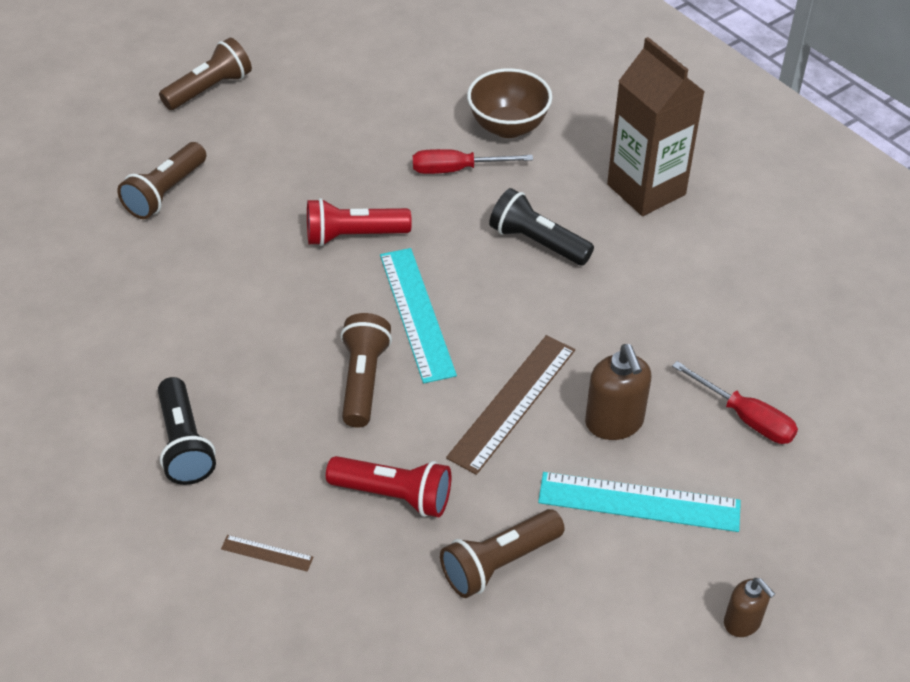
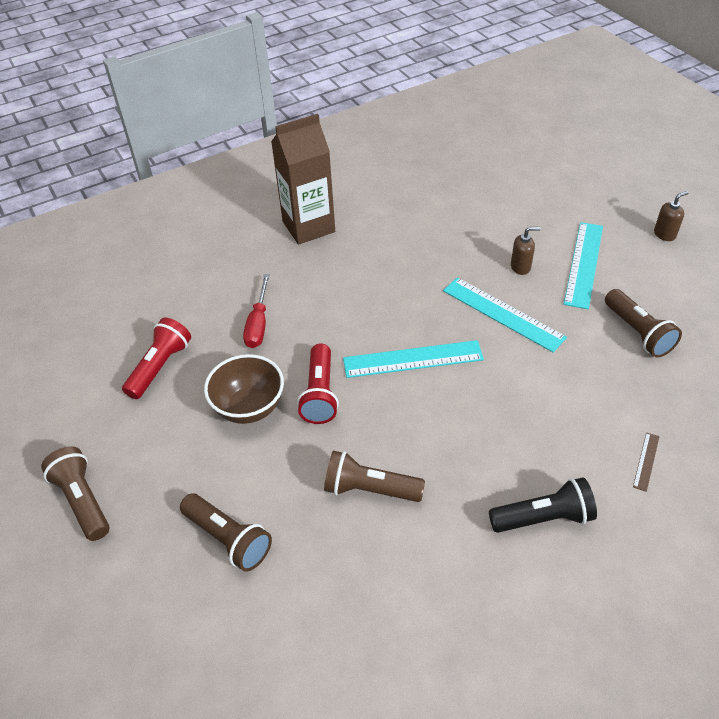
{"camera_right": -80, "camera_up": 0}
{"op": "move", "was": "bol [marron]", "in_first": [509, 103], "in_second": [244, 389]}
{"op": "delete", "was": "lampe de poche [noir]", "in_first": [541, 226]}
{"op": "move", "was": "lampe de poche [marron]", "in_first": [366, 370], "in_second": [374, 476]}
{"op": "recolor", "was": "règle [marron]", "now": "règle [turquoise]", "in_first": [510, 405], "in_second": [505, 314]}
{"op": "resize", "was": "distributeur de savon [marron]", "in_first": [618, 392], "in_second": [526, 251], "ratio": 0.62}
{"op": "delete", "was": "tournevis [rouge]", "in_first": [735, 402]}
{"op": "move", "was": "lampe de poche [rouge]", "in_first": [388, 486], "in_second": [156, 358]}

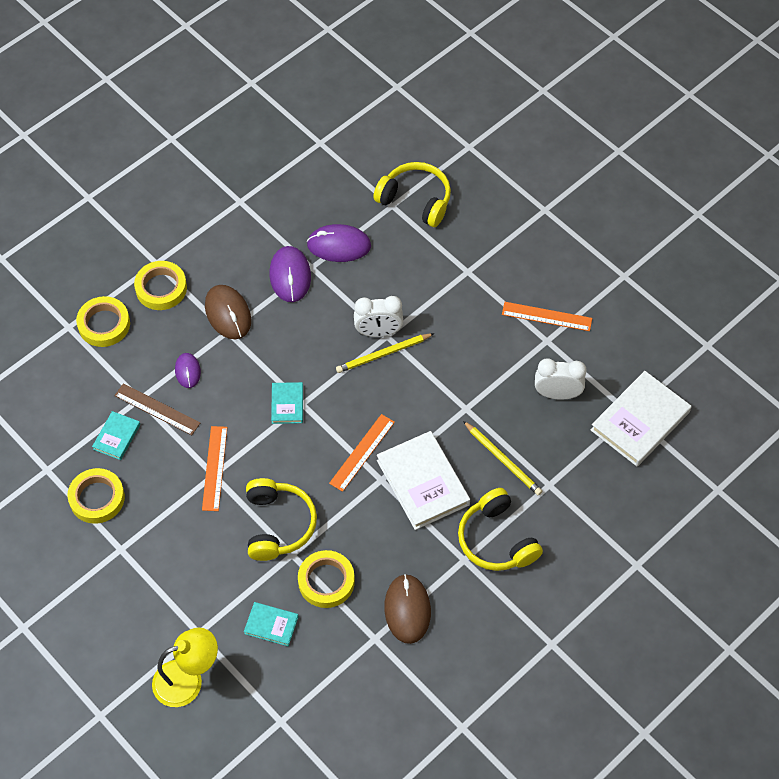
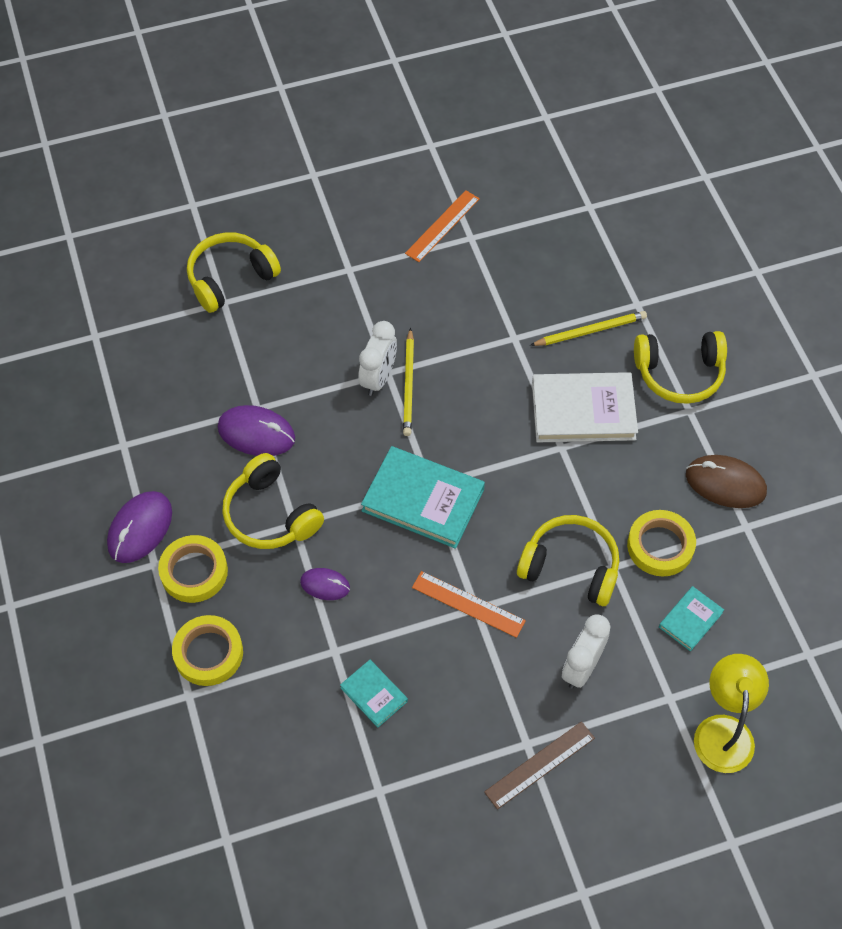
{"camera_right": -65, "camera_up": 0}
{"op": "move", "was": "souris [violet]", "in_first": [339, 243], "in_second": [139, 527]}
{"op": "replace", "was": "souris [marron]", "now": "casque audio [jaune]", "in_first": [228, 312], "in_second": [273, 501]}
{"op": "move", "was": "réveil [blanc]", "in_first": [561, 379], "in_second": [586, 651]}
{"op": "delete", "was": "livre [blanc]", "in_first": [641, 418]}
{"op": "resize", "was": "livre [turquoise]", "in_first": [287, 403], "in_second": [423, 497], "ratio": 1.94}
{"op": "move", "was": "règle [marron]", "in_first": [157, 409], "in_second": [539, 765]}
{"op": "delete", "was": "règle [orange]", "in_first": [362, 453]}
{"op": "delete", "was": "ruban adhésif [jaune]", "in_first": [96, 496]}

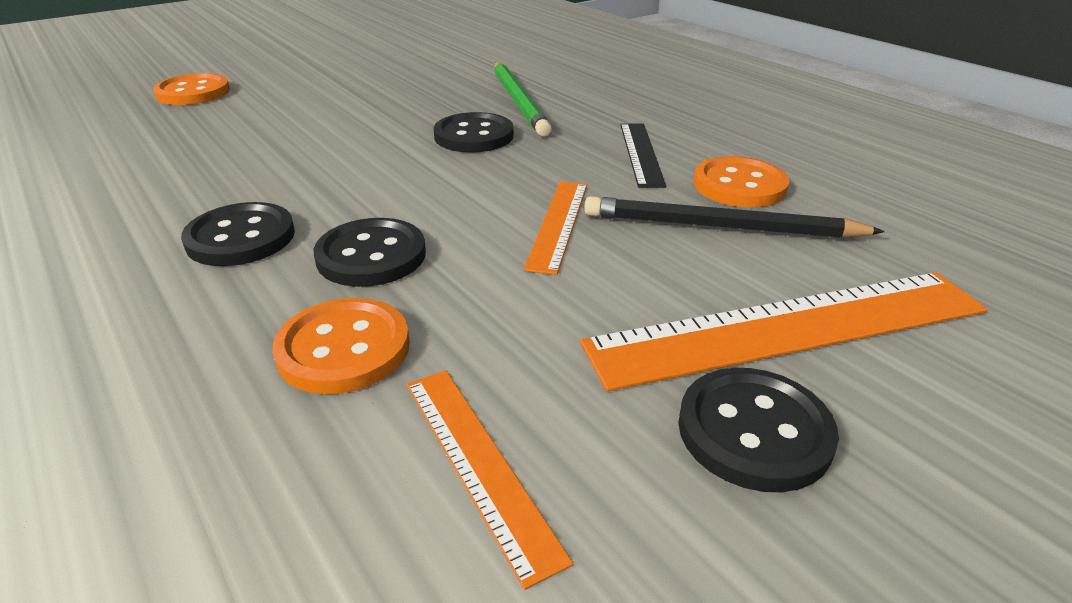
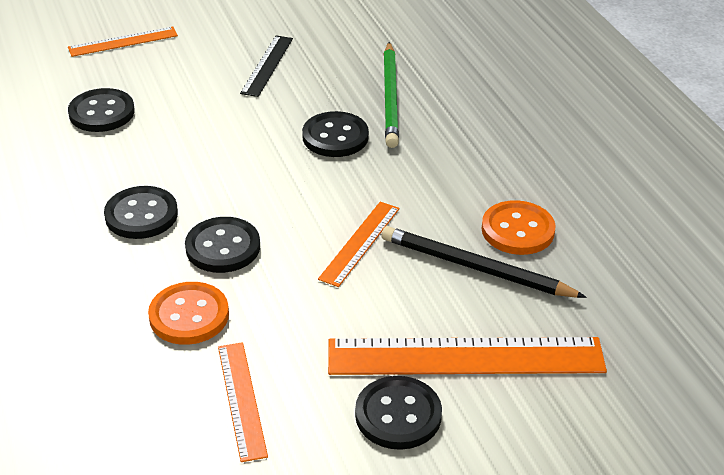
{"camera_right": 15, "camera_up": 5}
{"op": "replace", "was": "bouton [orange]", "now": "règle [orange]", "in_first": [191, 89], "in_second": [123, 41]}
{"op": "move", "was": "règle [noir]", "in_first": [643, 156], "in_second": [266, 66]}
{"op": "insert", "now": "bouton [noir]", "in_second": [101, 110]}

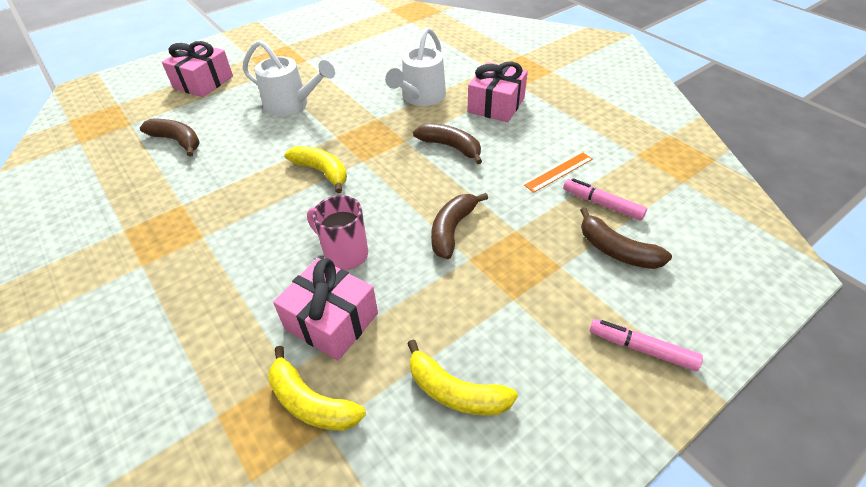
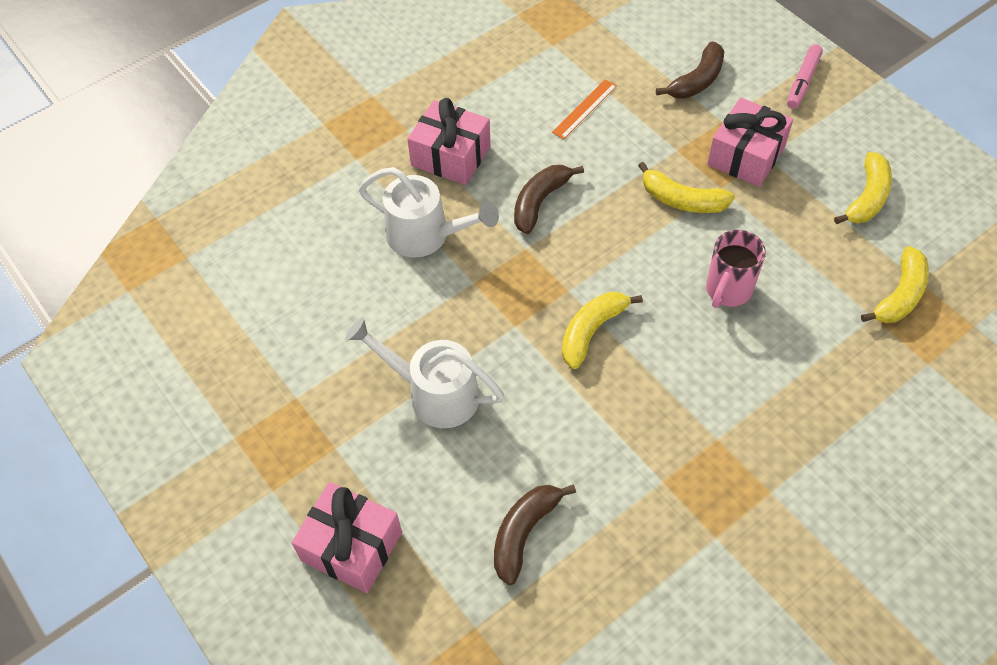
{"camera_right": -90, "camera_up": 10}
{"op": "rotate", "was": "arrosoir [blanc]", "in_first": [288, 78], "in_second": [425, 372], "clockwise": -90}
{"op": "rotate", "was": "règle [orange]", "in_first": [558, 173], "in_second": [584, 109], "clockwise": 75}
{"op": "delete", "was": "feutre [rose]", "in_first": [605, 199]}
{"op": "recolor", "was": "banane [marron]", "now": "banane [jaune]", "in_first": [459, 226], "in_second": [686, 187]}
{"op": "move", "was": "cadeau [rose]", "in_first": [325, 309], "in_second": [750, 142]}

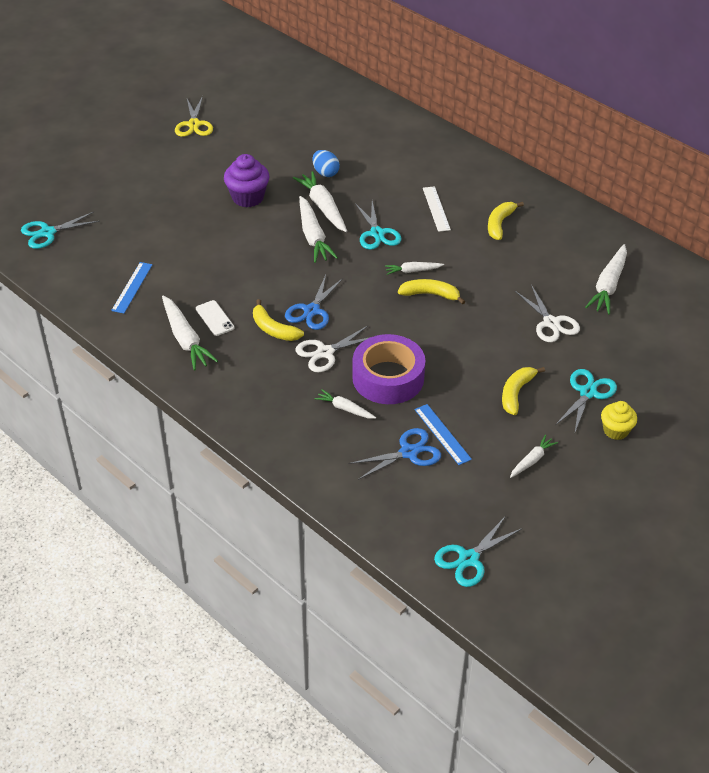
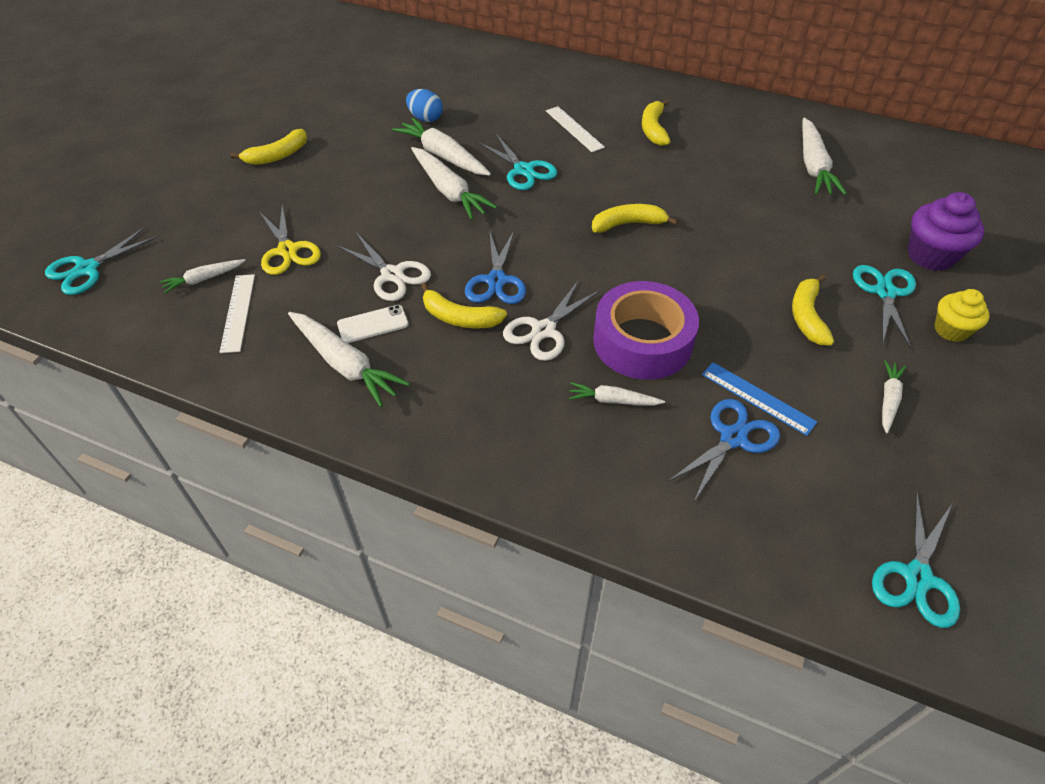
{"camera_right": -20, "camera_up": 5}
{"op": "move", "was": "ciseaux [jaune]", "in_first": [194, 116], "in_second": [290, 239]}
{"op": "move", "was": "muffin [violet]", "in_first": [247, 180], "in_second": [946, 231]}
{"op": "recolor", "was": "règle [bleu]", "now": "règle [blanc]", "in_first": [132, 287], "in_second": [237, 313]}
{"op": "move", "was": "carotte [blanc]", "in_first": [414, 268], "in_second": [203, 276]}
{"op": "move", "was": "ciseaux [blanc]", "in_first": [547, 313], "in_second": [383, 267]}
{"op": "rotate", "was": "téléphone [blanc]", "in_first": [215, 318], "in_second": [373, 324], "clockwise": -60}
{"op": "insert", "now": "banane [jaune]", "in_second": [268, 147]}

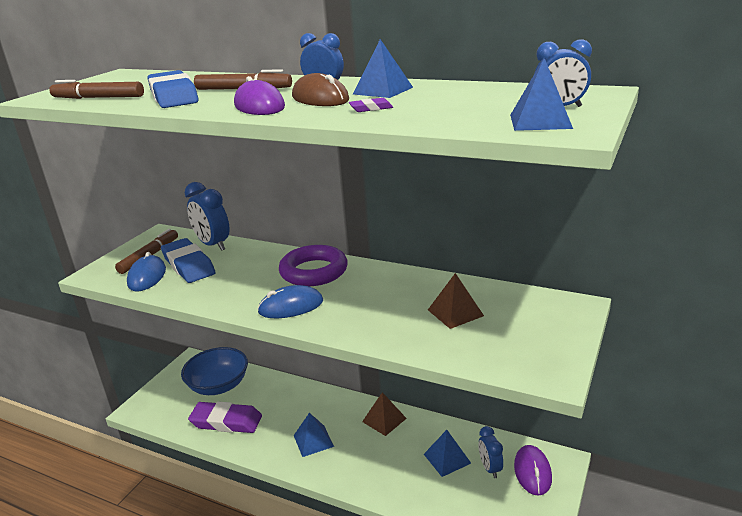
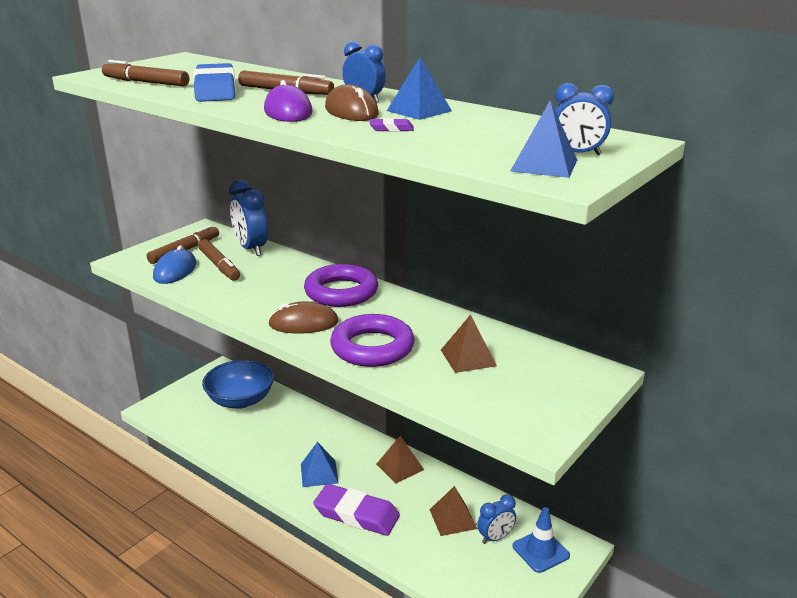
{"camera_right": 10, "camera_up": 0}
{"op": "replace", "was": "gomme [bleu]", "now": "feutre [marron]", "in_first": [188, 260], "in_second": [219, 260]}
{"op": "recolor", "was": "souris [bleu]", "now": "souris [marron]", "in_first": [290, 301], "in_second": [303, 318]}
{"op": "move", "was": "gomme [violet]", "in_first": [225, 417], "in_second": [356, 510]}
{"op": "rotate", "was": "réveil [bleu]", "in_first": [491, 452], "in_second": [496, 519], "clockwise": -120}
{"op": "recolor", "was": "pyramide [bleu]", "now": "pyramide [marron]", "in_first": [447, 453], "in_second": [453, 511]}
{"op": "replace", "was": "souris [violet]", "now": "cône de chantier [bleu]", "in_first": [533, 470], "in_second": [541, 540]}
{"op": "insert", "now": "anneau [violet]", "in_second": [372, 340]}

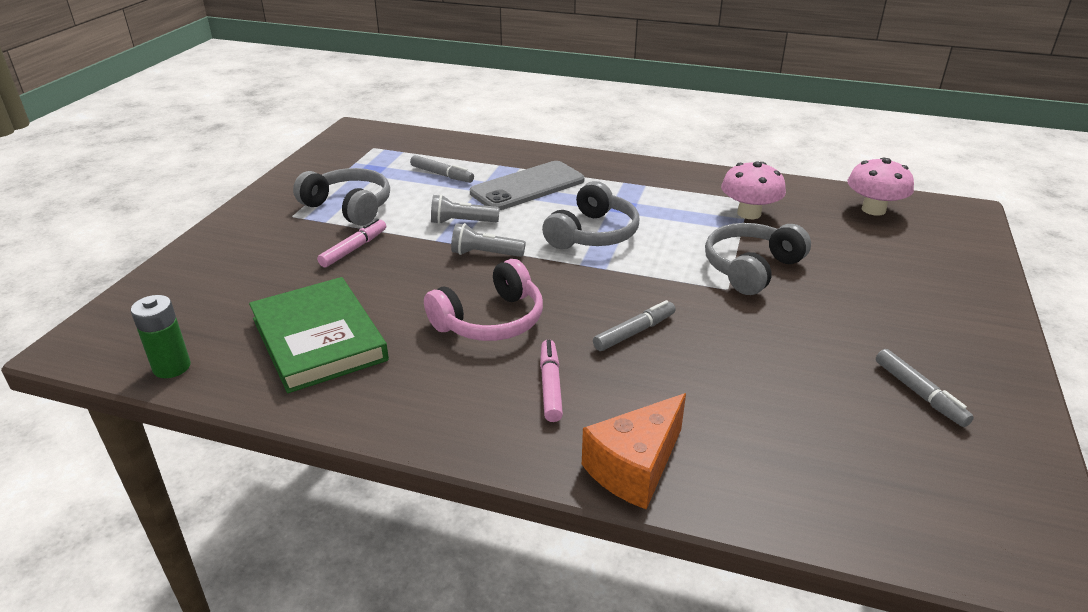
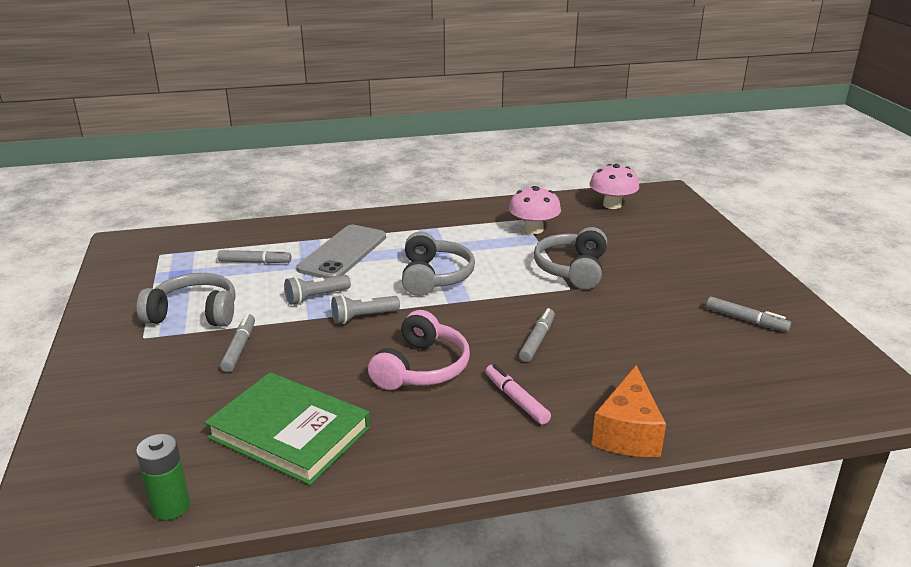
{"camera_right": -30, "camera_up": -5}
{"op": "recolor", "was": "feutre [rose]", "now": "feutre [gris]", "in_first": [351, 242], "in_second": [237, 343]}

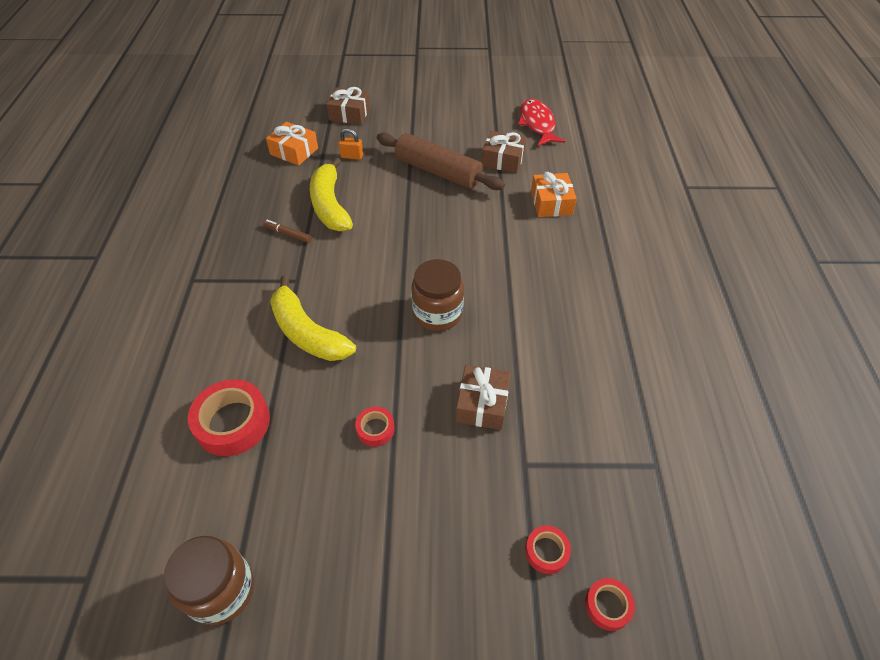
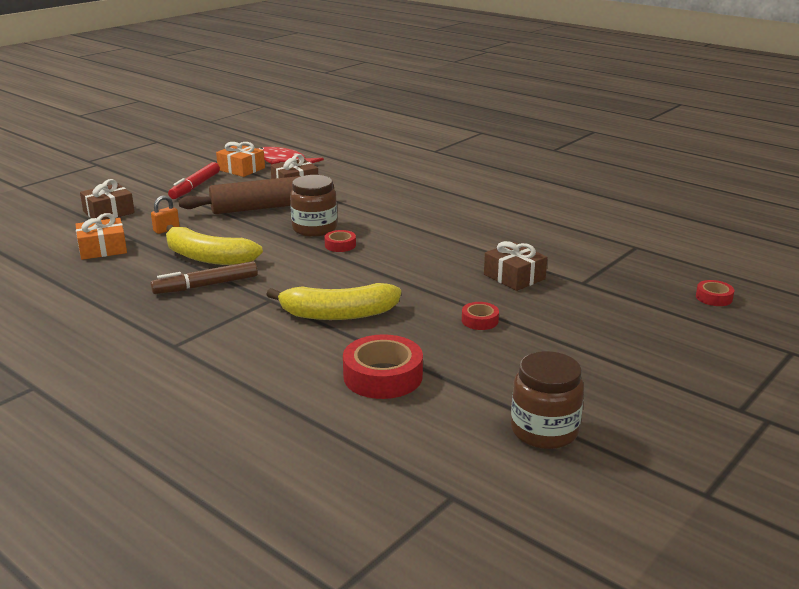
{"camera_right": -50, "camera_up": -25}
{"op": "move", "was": "cadeau [orange]", "in_first": [554, 194], "in_second": [240, 159]}
{"op": "resize", "was": "feutre [marron]", "in_first": [287, 231], "in_second": [204, 277], "ratio": 1.7}
{"op": "move", "was": "bocal [marron]", "in_first": [438, 295], "in_second": [313, 206]}
{"op": "move", "was": "ruban adhésif [rouge]", "in_first": [548, 549], "in_second": [340, 241]}
{"op": "insert", "now": "feutre [rouge]", "in_second": [194, 180]}

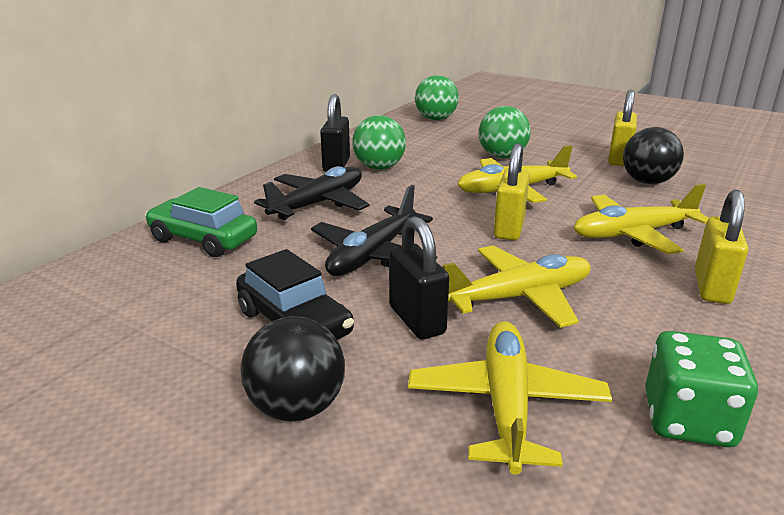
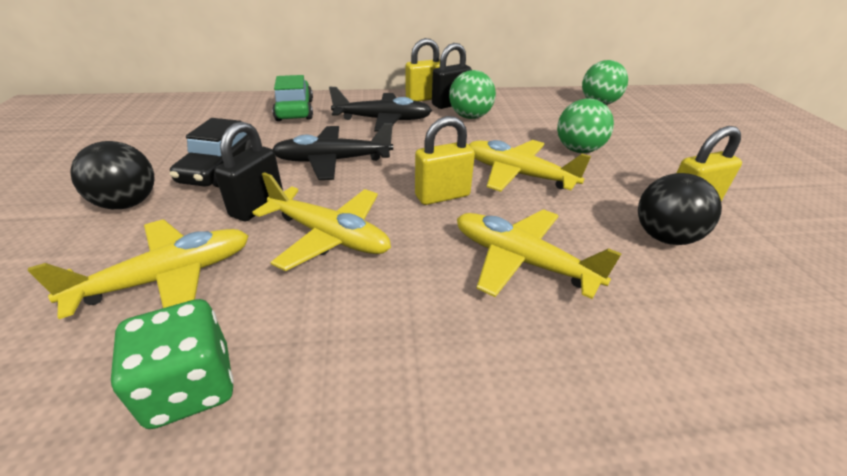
{"camera_right": 50, "camera_up": 10}
{"op": "move", "was": "cadenas [jaune]", "in_first": [721, 247], "in_second": [423, 69]}

